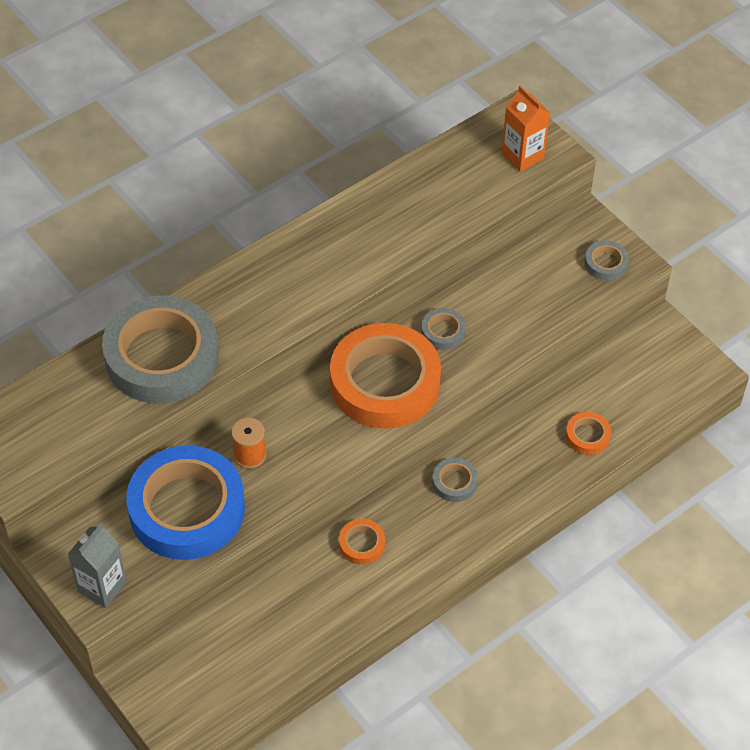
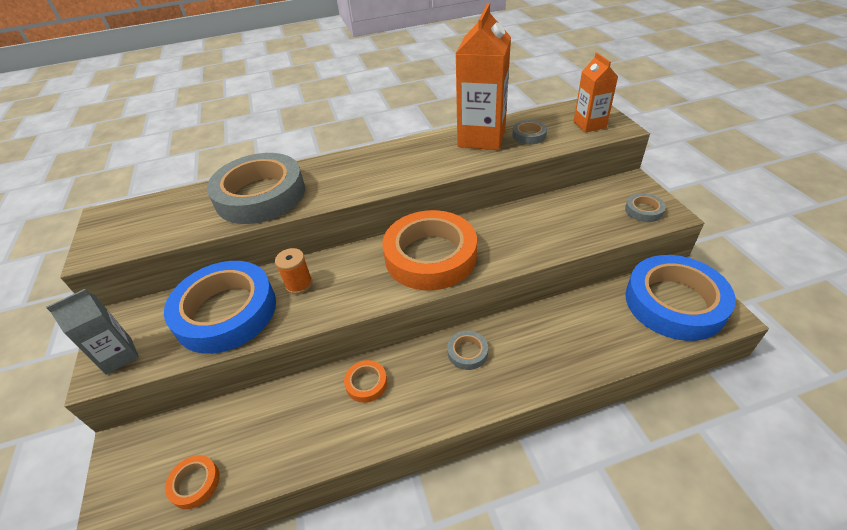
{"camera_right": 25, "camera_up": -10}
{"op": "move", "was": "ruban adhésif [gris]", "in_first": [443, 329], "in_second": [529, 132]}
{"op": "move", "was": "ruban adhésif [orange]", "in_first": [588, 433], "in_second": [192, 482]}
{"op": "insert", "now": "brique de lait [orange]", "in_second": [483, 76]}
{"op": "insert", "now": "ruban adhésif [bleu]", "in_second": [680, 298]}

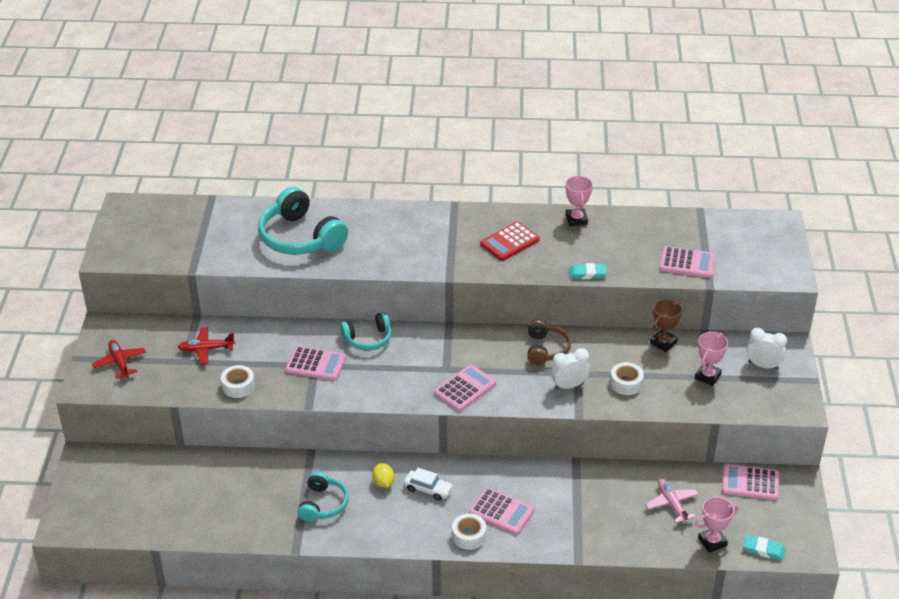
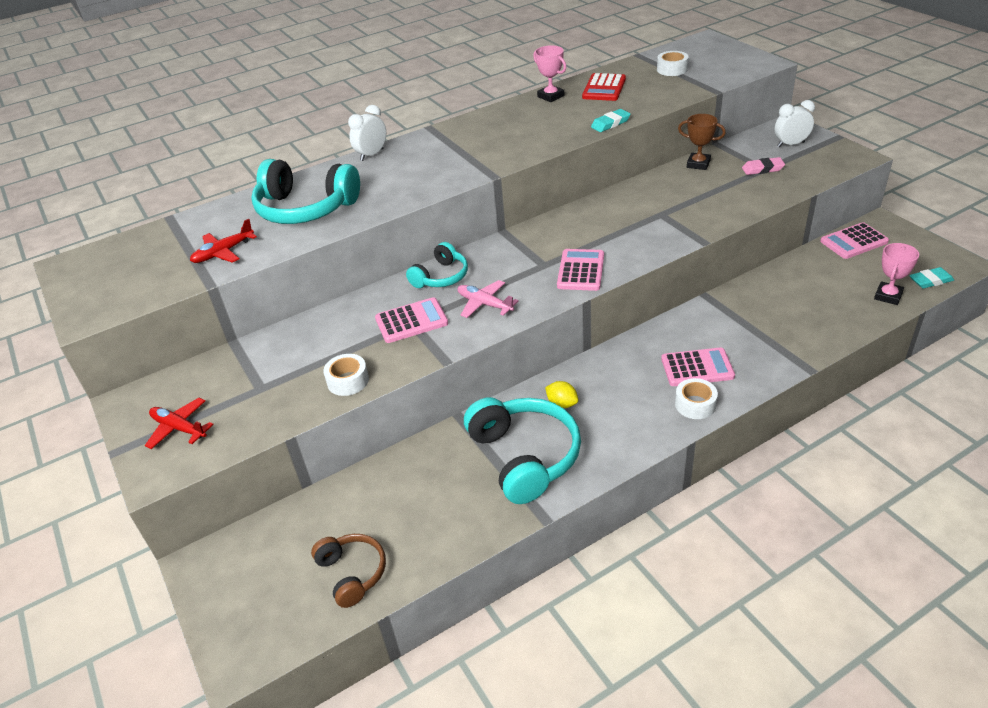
{"camera_right": -30, "camera_up": 0}
{"op": "move", "was": "calculatrice [rouge]", "in_first": [510, 241], "in_second": [604, 87]}
{"op": "delete", "was": "calculatrice [rose]", "in_first": [688, 262]}
{"op": "rotate", "was": "trophée [marron]", "in_first": [666, 325], "in_second": [702, 142], "clockwise": -75}
{"op": "move", "was": "casque audio [marron]", "in_first": [549, 342], "in_second": [348, 571]}
{"op": "move", "was": "avion [rouge]", "in_first": [206, 345], "in_second": [223, 241]}
{"op": "replace", "was": "trophée [rose]", "now": "gomme [rose]", "in_first": [711, 359], "in_second": [763, 166]}
{"op": "move", "was": "réveil [blanc]", "in_first": [570, 369], "in_second": [367, 133]}
{"op": "move", "was": "ruban adhésif [blanc]", "in_first": [627, 378], "in_second": [673, 63]}
{"op": "delete", "was": "voiture [blanc]", "in_first": [428, 484]}
{"op": "resize", "was": "casque audio [turquoise]", "in_first": [323, 496], "in_second": [522, 450], "ratio": 1.74}
{"op": "move", "was": "avion [rose]", "in_first": [672, 500], "in_second": [488, 299]}

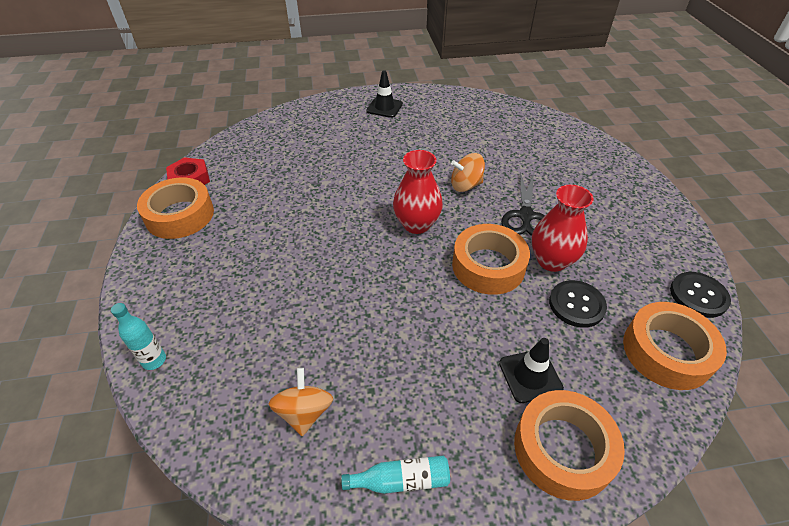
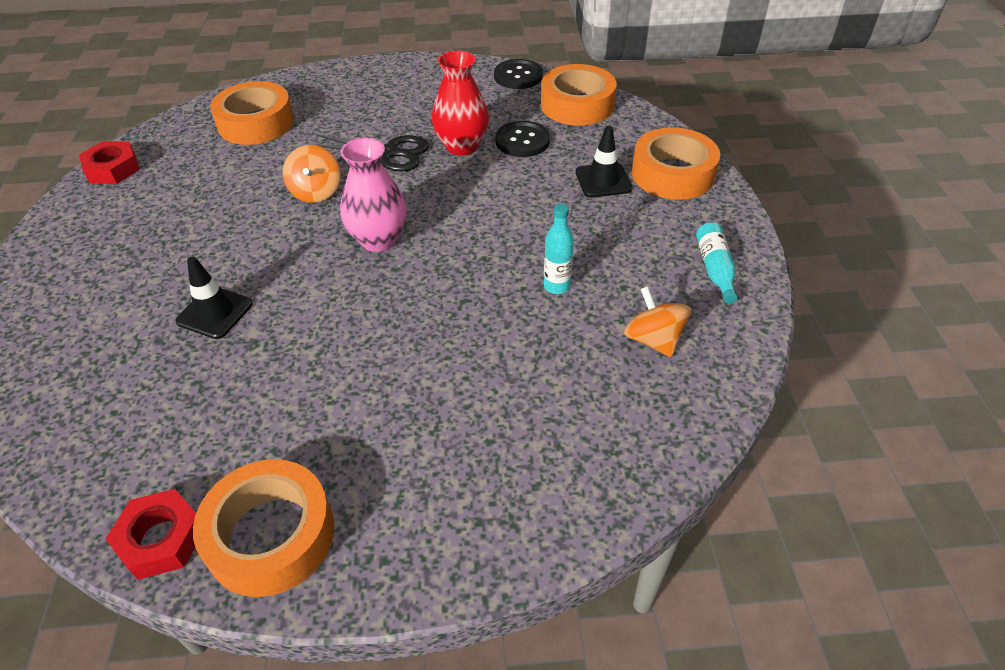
{"camera_right": -85, "camera_up": 0}
{"op": "move", "was": "cône de chantier [noir]", "in_first": [384, 94], "in_second": [214, 297]}
{"op": "recolor", "was": "vase [rouge]", "now": "vase [rose]", "in_first": [418, 192], "in_second": [373, 195]}
{"op": "move", "was": "ruban adhésif [orange]", "in_first": [491, 259], "in_second": [252, 113]}
{"op": "move", "was": "bouteille [turquoise]", "in_first": [138, 336], "in_second": [559, 249]}
{"op": "rotate", "was": "toupie [orange]", "in_first": [301, 402], "in_second": [657, 321], "clockwise": 60}
{"op": "insert", "now": "écrou [rouge]", "in_second": [109, 162]}

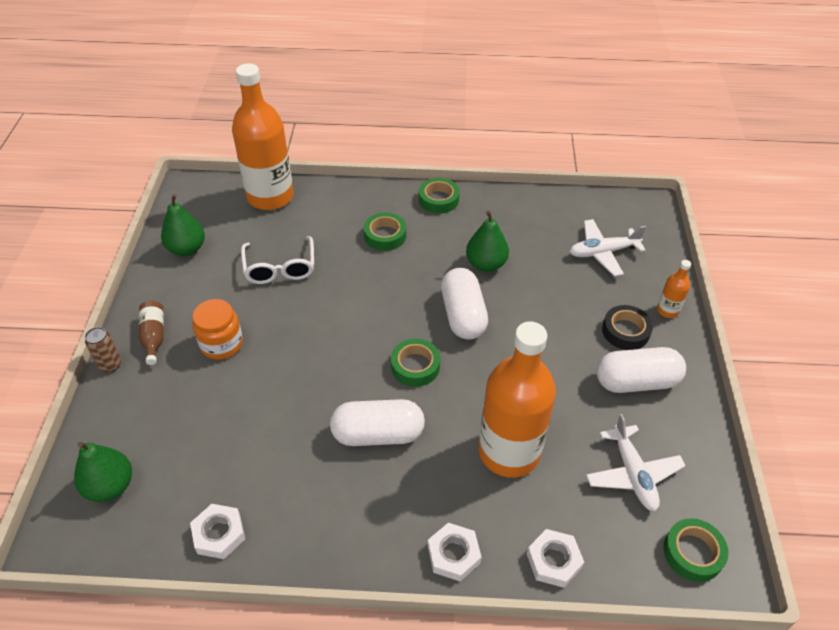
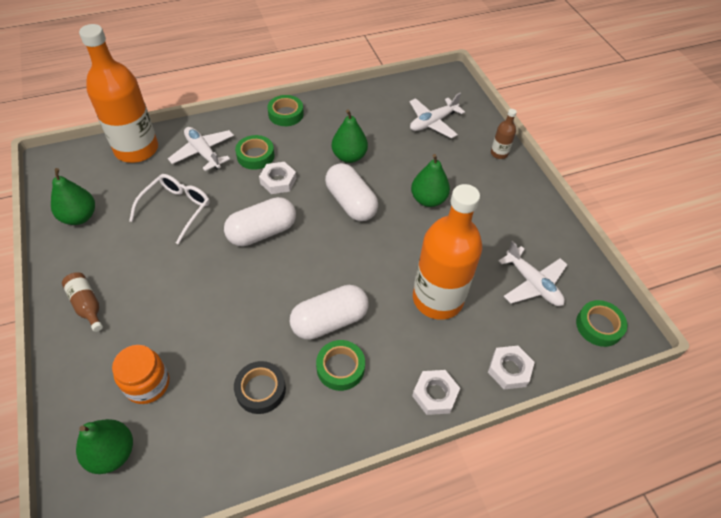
{"camera_right": -25, "camera_up": 5}
{"op": "rotate", "was": "lunettes [blanc]", "in_first": [277, 260], "in_second": [169, 209], "clockwise": -120}
{"op": "recolor", "was": "bouteille [orange]", "now": "bouteille [marron]", "in_first": [674, 289], "in_second": [504, 134]}
{"op": "move", "was": "bocal [orange]", "in_first": [218, 329], "in_second": [140, 374]}
{"op": "move", "was": "ruban adhésif [noir]", "in_first": [627, 327], "in_second": [260, 387]}
{"op": "delete", "was": "canette [marron]", "in_first": [103, 349]}
{"op": "move", "was": "ruban adhésif [vert]", "in_first": [415, 363], "in_second": [340, 365]}
{"op": "move", "was": "gélule [blanc]", "in_first": [641, 370], "in_second": [260, 221]}
{"op": "move", "was": "écrou [blanc]", "in_first": [217, 531], "in_second": [277, 178]}
{"op": "insert", "now": "avion [blanc]", "in_second": [201, 149]}
{"op": "insert", "now": "poire [vert]", "in_second": [430, 180]}

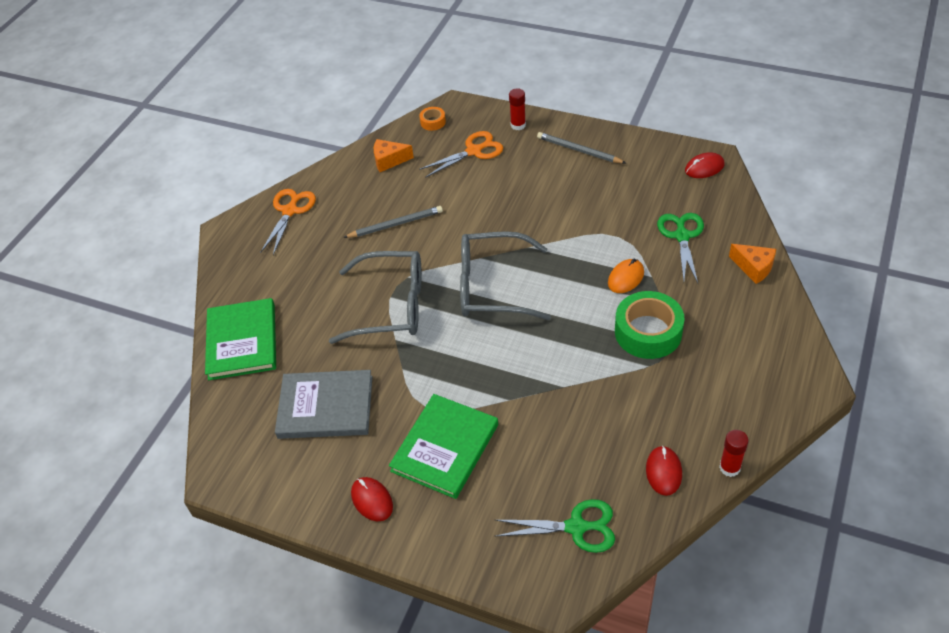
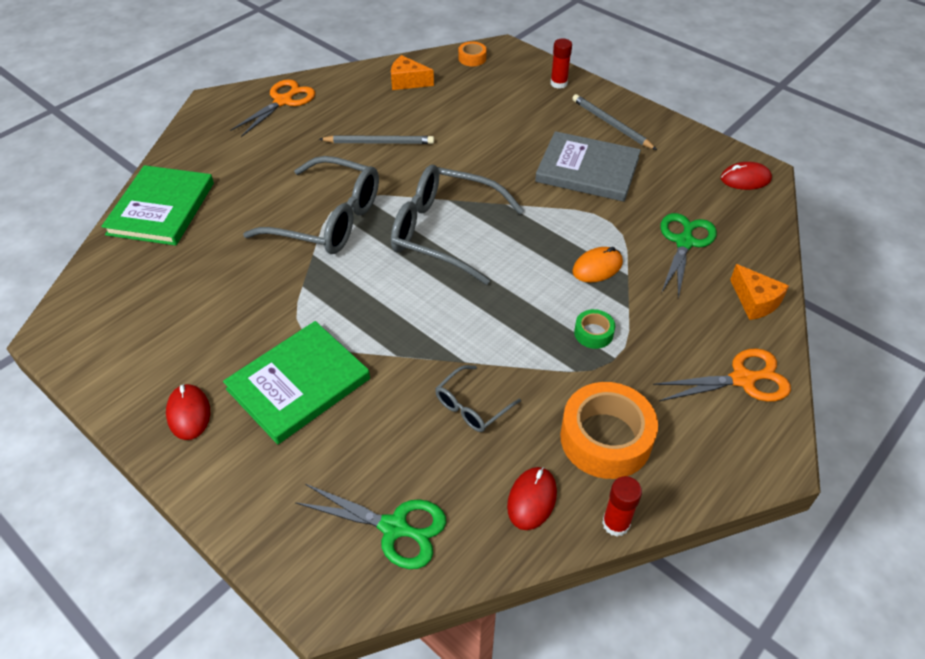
{"camera_right": 15, "camera_up": 0}
{"op": "move", "was": "ciseaux [orange]", "in_first": [461, 154], "in_second": [722, 375]}
{"op": "resize", "was": "ruban adhésif [vert]", "in_first": [650, 325], "in_second": [594, 329], "ratio": 0.47}
{"op": "move", "was": "livre [gris]", "in_first": [324, 404], "in_second": [588, 166]}
{"op": "insert", "now": "lunettes [gris]", "in_second": [478, 398]}
{"op": "insert", "now": "ruban adhésif [orange]", "in_second": [609, 430]}

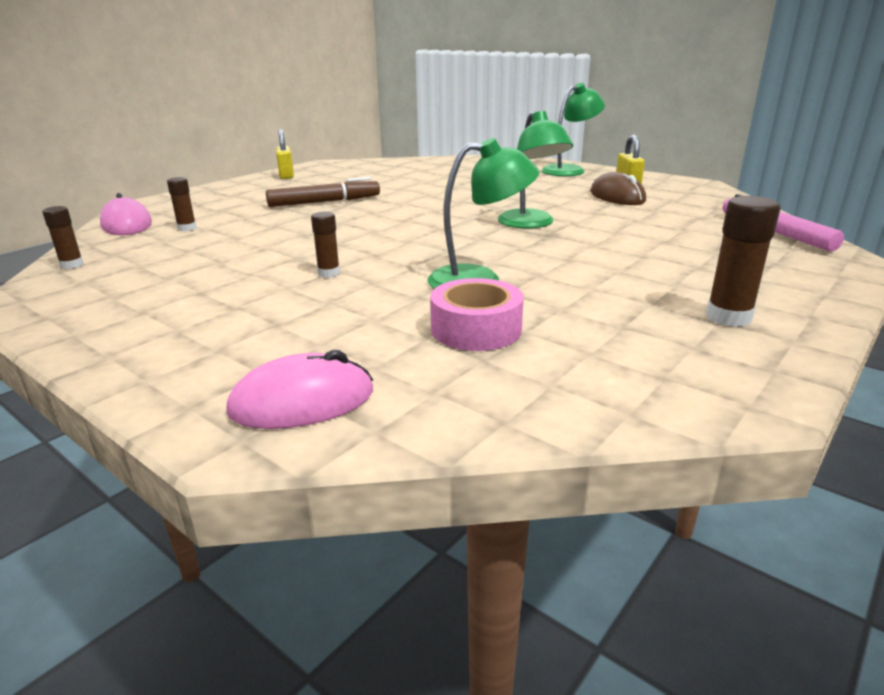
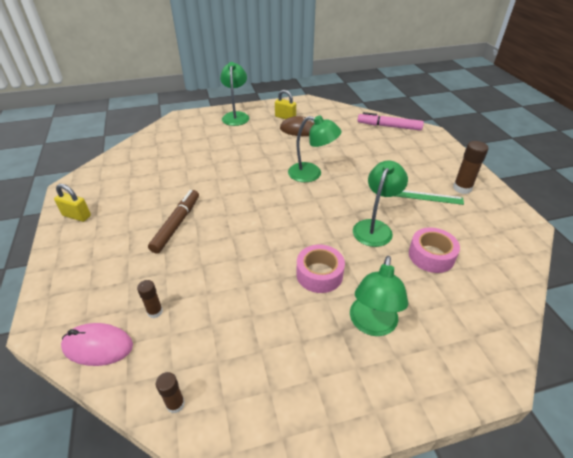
{"camera_right": -55, "camera_up": 15}
{"op": "replace", "was": "bâton de colle [marron]", "now": "ruban adhésif [rose]", "in_first": [325, 245], "in_second": [320, 269]}
{"op": "delete", "was": "souris [rose]", "in_first": [299, 389]}
{"op": "insert", "now": "règle [vert]", "in_second": [430, 197]}
{"op": "insert", "now": "lampe [vert]", "in_second": [379, 296]}

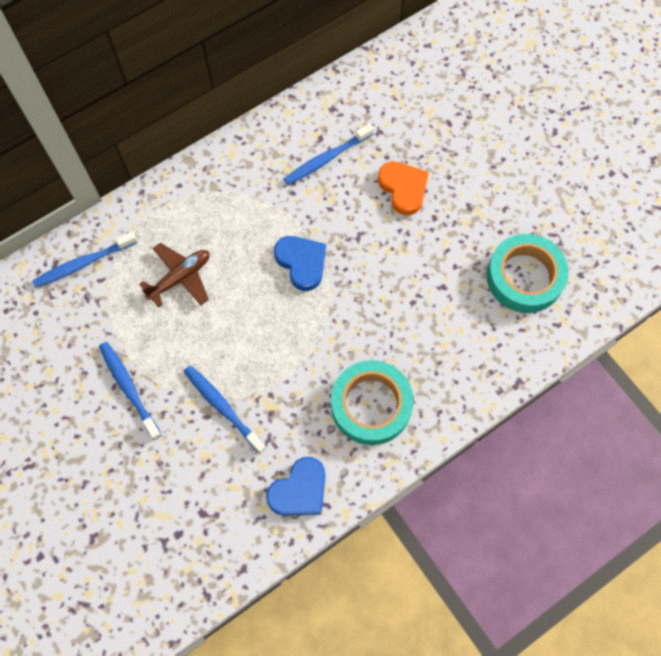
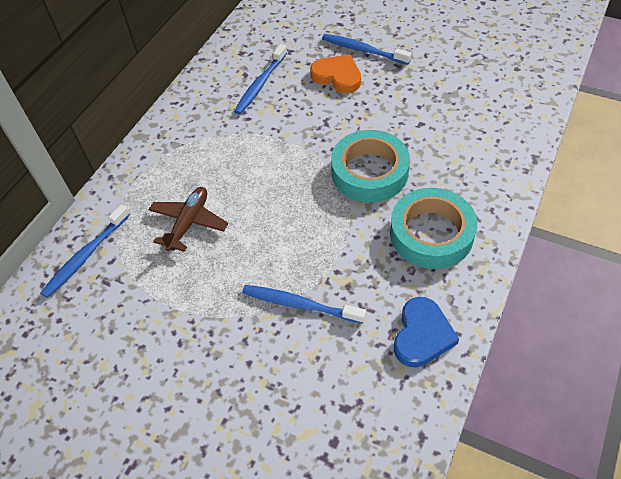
{"camera_right": -25, "camera_up": -15}
{"op": "move", "was": "ruban adhésif [turquoise]", "in_first": [528, 273], "in_second": [370, 166]}
{"op": "delete", "was": "cœur [bleu]", "in_first": [300, 263]}
{"op": "move", "was": "brosse à dents [bleu]", "in_first": [130, 391], "in_second": [367, 49]}

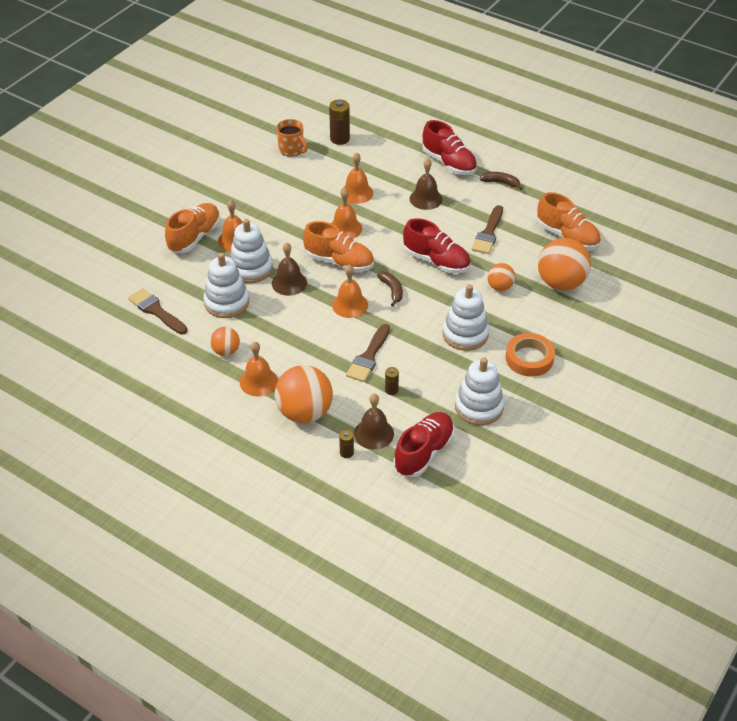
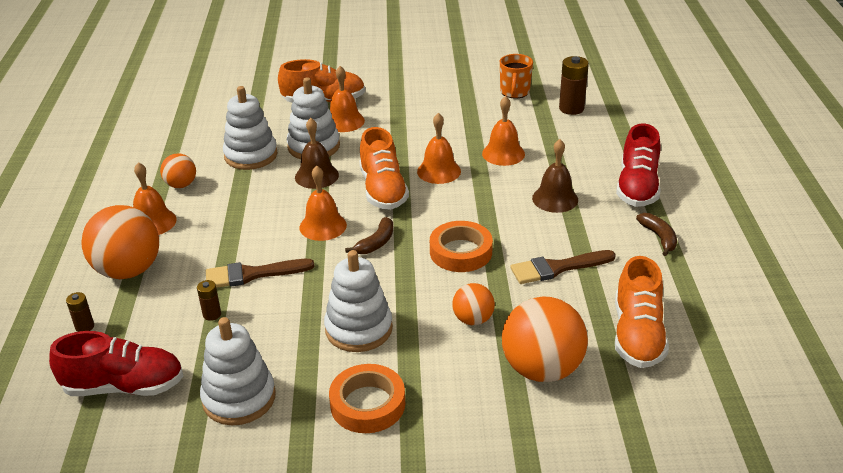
{"camera_right": 55, "camera_up": -10}
{"op": "replace", "was": "chaussure [rouge]", "now": "ruban adhésif [orange]", "in_first": [437, 246], "in_second": [461, 246]}
{"op": "delete", "was": "pinceau [marron]", "in_first": [157, 311]}
{"op": "delete", "was": "cloche [marron]", "in_first": [374, 422]}

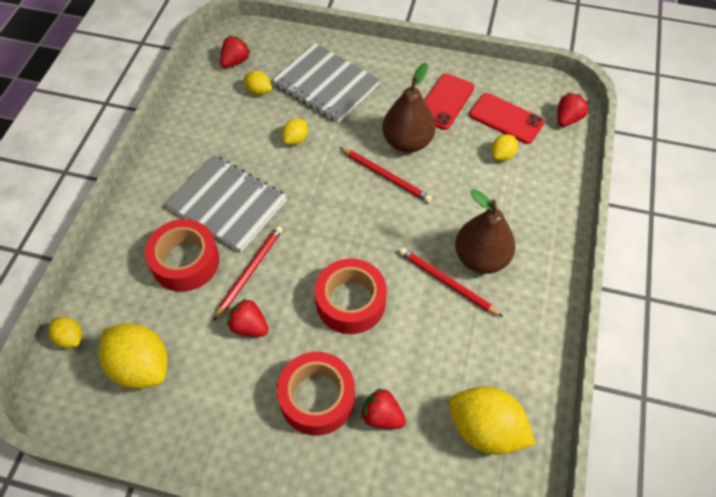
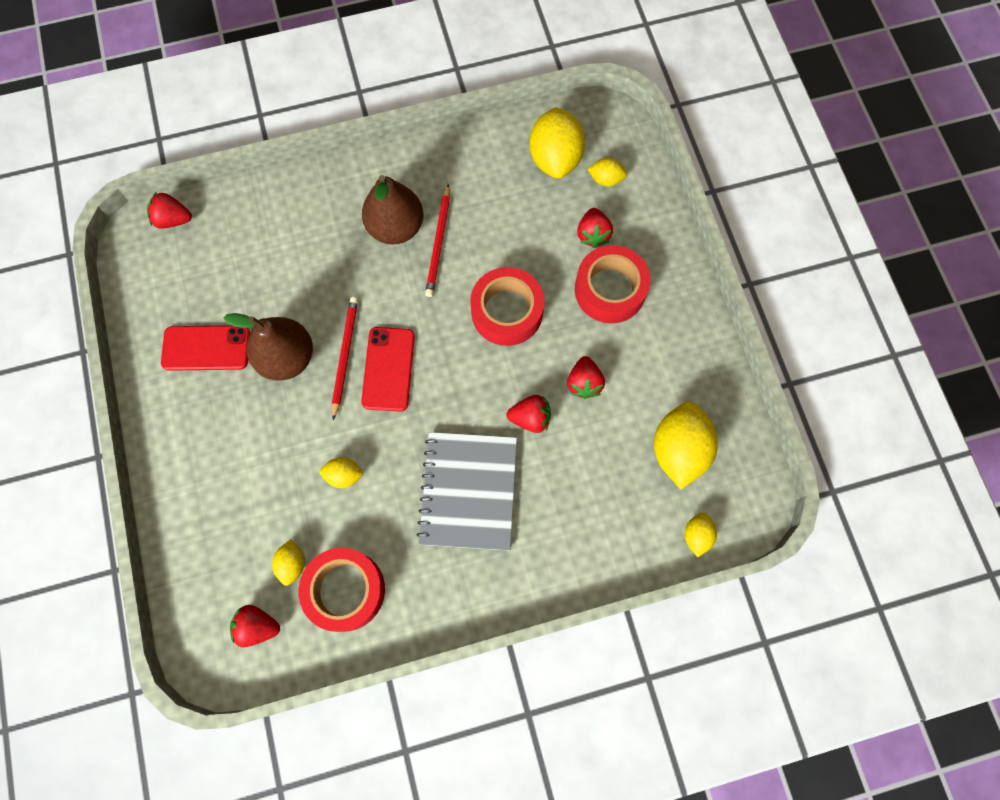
{"camera_right": -120, "camera_up": 15}
{"op": "delete", "was": "carnet [gris]", "in_first": [326, 83]}
{"op": "move", "was": "téléphone [rouge]", "in_first": [507, 118], "in_second": [388, 369]}
{"op": "move", "was": "citron [jaune]", "in_first": [504, 147], "in_second": [607, 172]}
{"op": "move", "was": "ruban adhésif [rouge]", "in_first": [182, 255], "in_second": [342, 590]}
{"op": "replace", "was": "crayon [rouge]", "now": "fraise [rouge]", "in_first": [248, 273], "in_second": [529, 414]}

